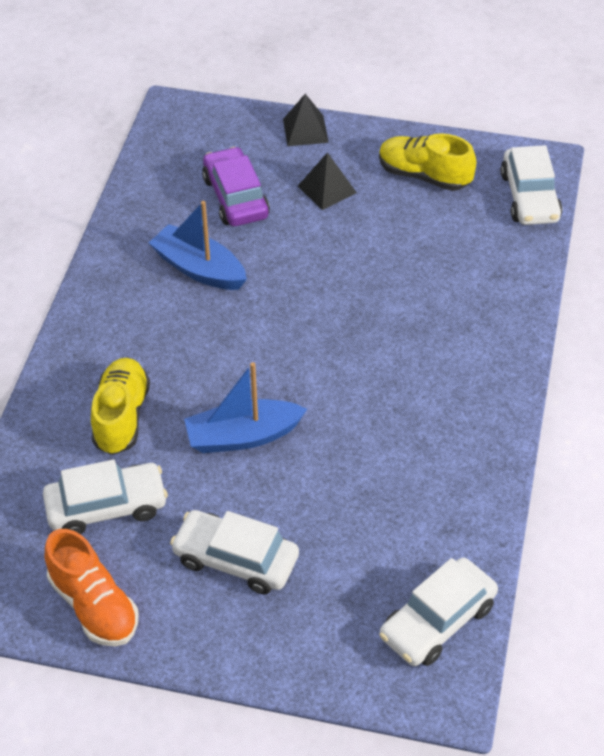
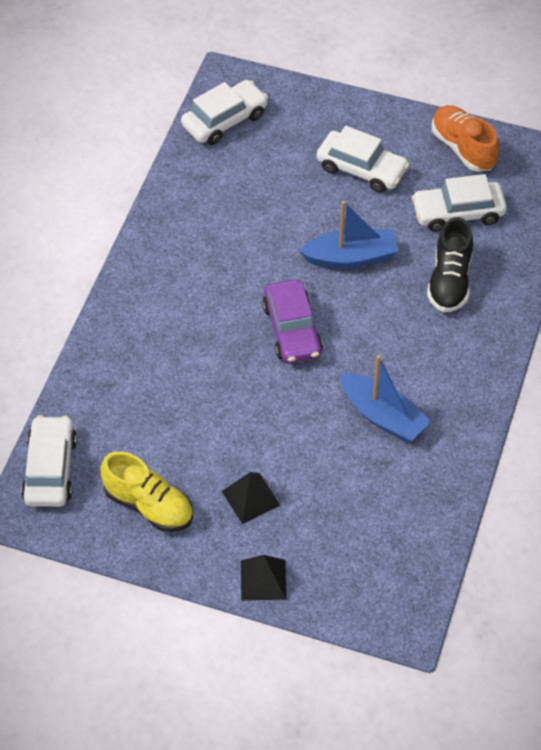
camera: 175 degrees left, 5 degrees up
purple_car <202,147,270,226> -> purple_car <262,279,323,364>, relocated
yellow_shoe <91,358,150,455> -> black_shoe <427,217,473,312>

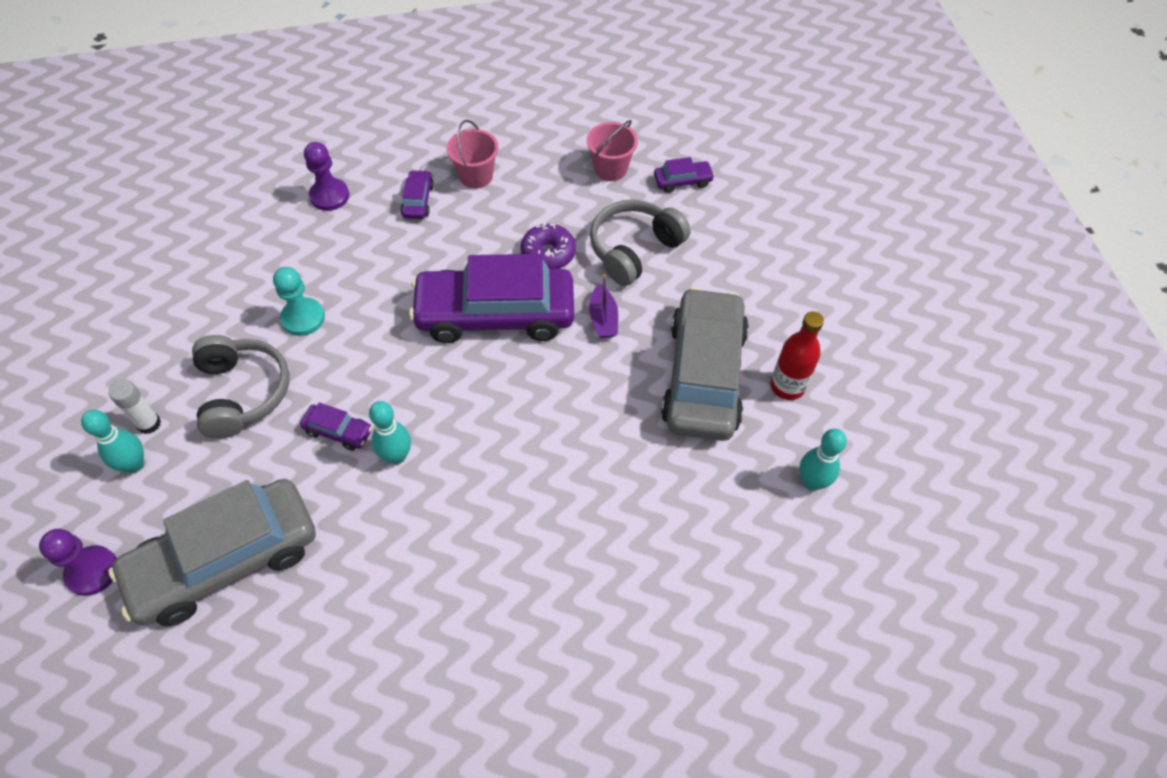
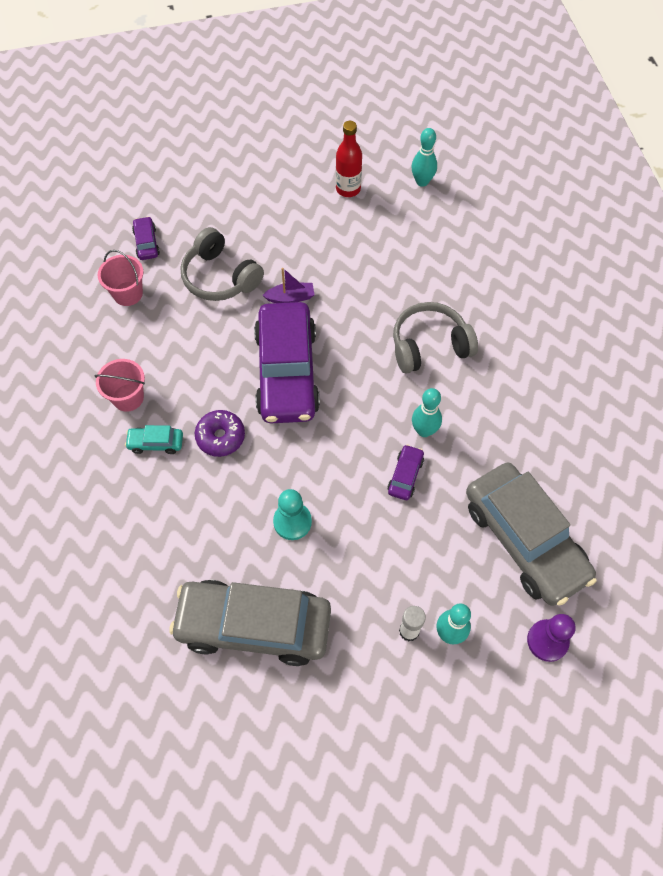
camera: 90 degrees left, 5 degrees up
purple_pawn <304,142,349,211> -> none
purple_car <401,170,434,219> -> turquoise_car <125,425,183,454>
purple_donut <521,224,576,269> -> purple_donut <195,410,245,457>, relocated
grey_car <661,287,749,441> -> grey_car <169,580,331,666>, relocated
grey_headphones <192,335,290,439> -> grey_headphones <393,302,478,374>, relocated

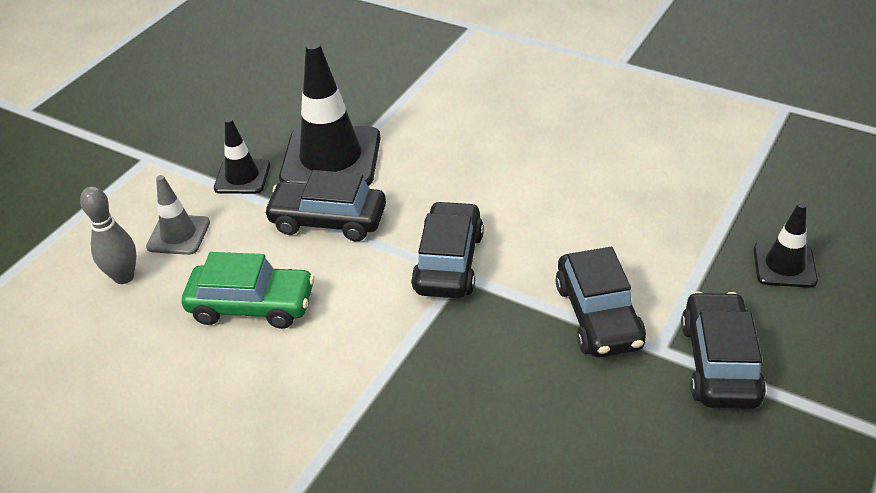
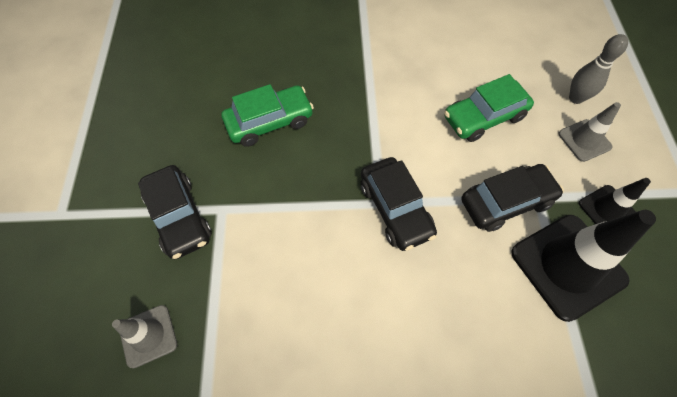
camera: 145 degrees right, 20 degrees up
black_traffic_cone <753,202,818,288> -> grey_traffic_cone <112,305,177,368>
black_car <556,247,646,357> -> none
none -> green_car <222,84,314,147>

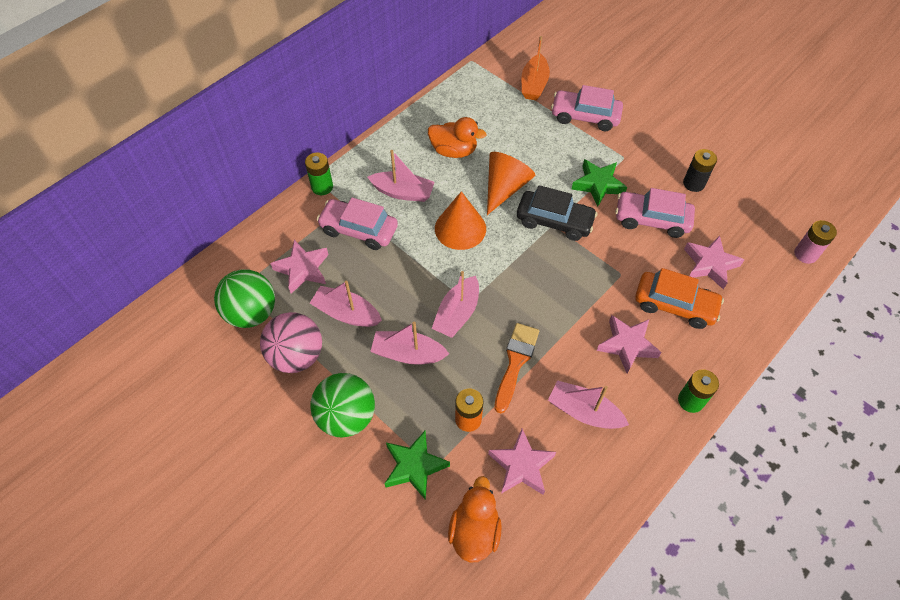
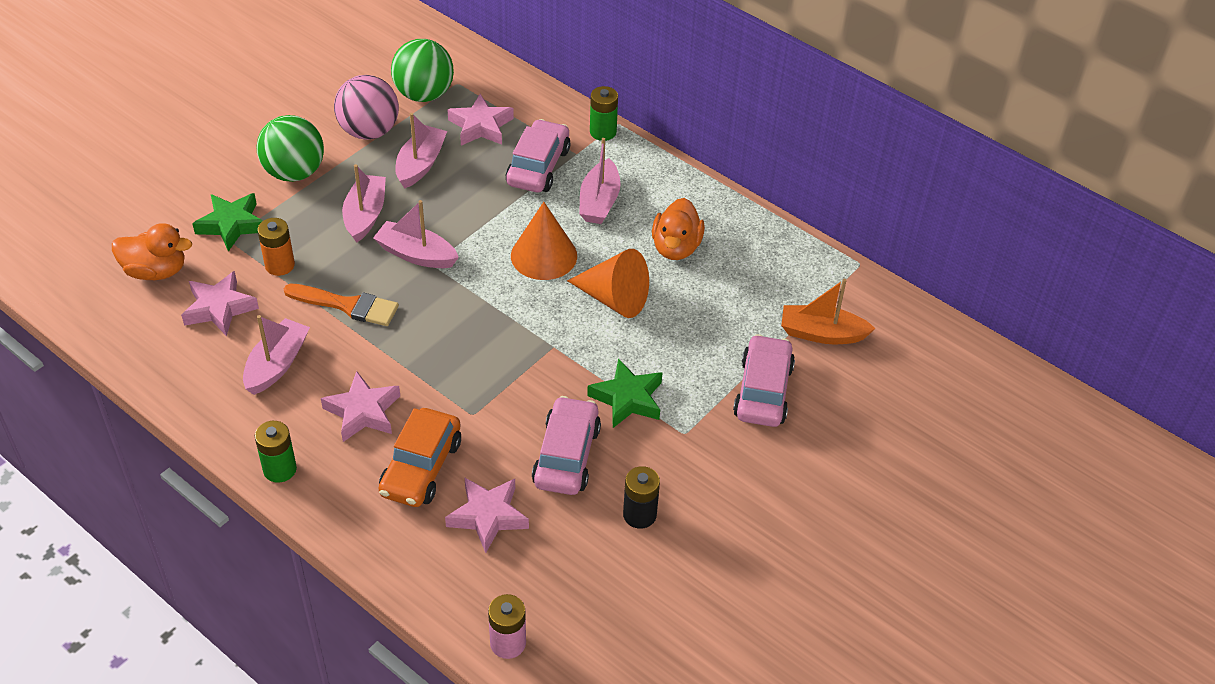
camera: 85 degrees right, 10 degrees down
black_car <517,185,597,241> -> none

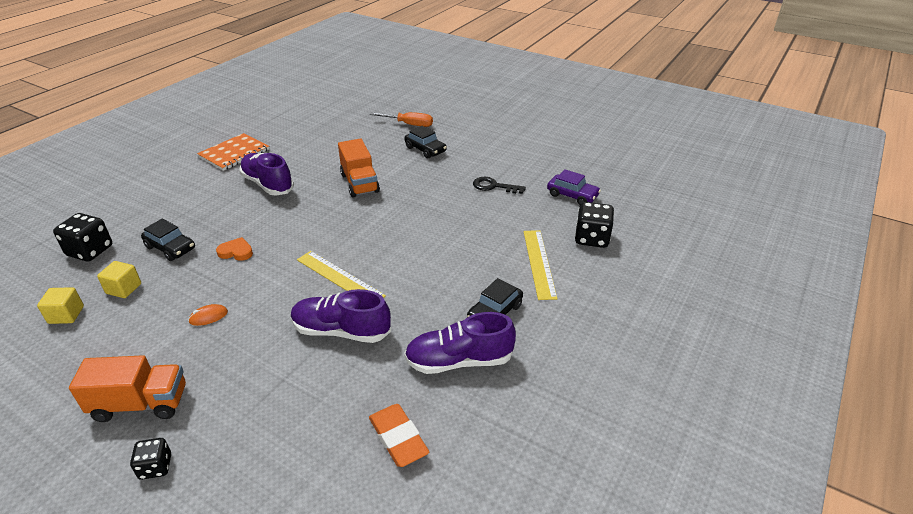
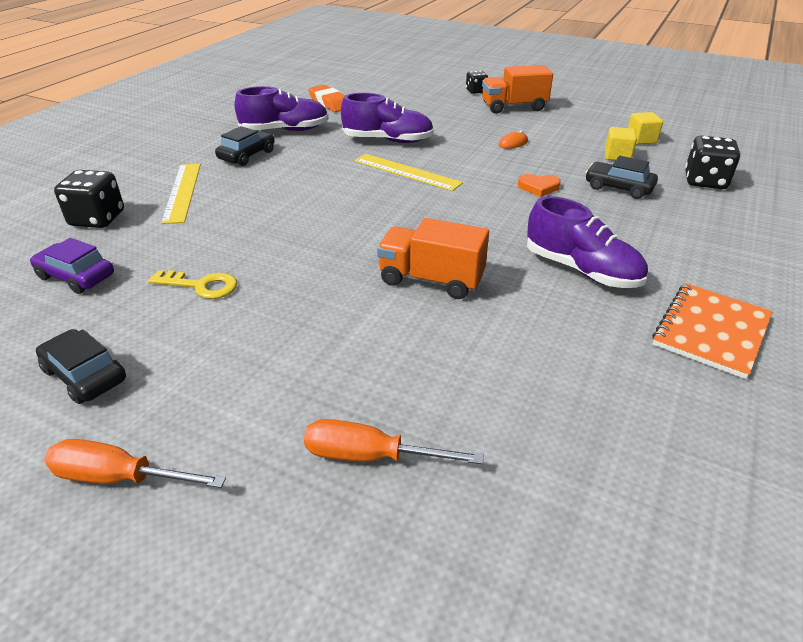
camera: 175 degrees right, 0 degrees up
black_car <405,126,447,159> -> black_car <36,329,126,404>, relocated
orange_truck <338,139,380,197> -> orange_truck <377,218,489,299>, 45 degrees counterclockwise
black_key <473,177,526,194> -> yellow_key <148,270,237,299>
none -> orange_screwdriver <44,439,226,488>

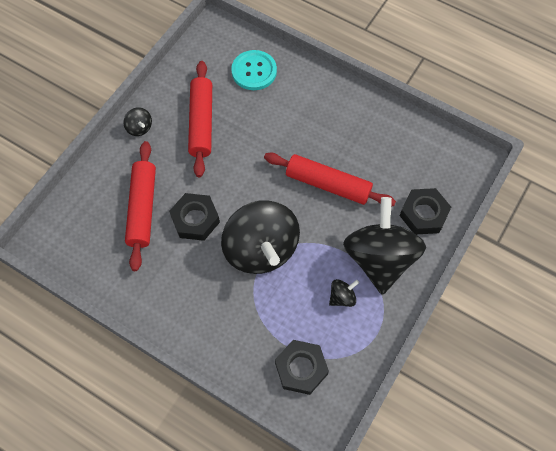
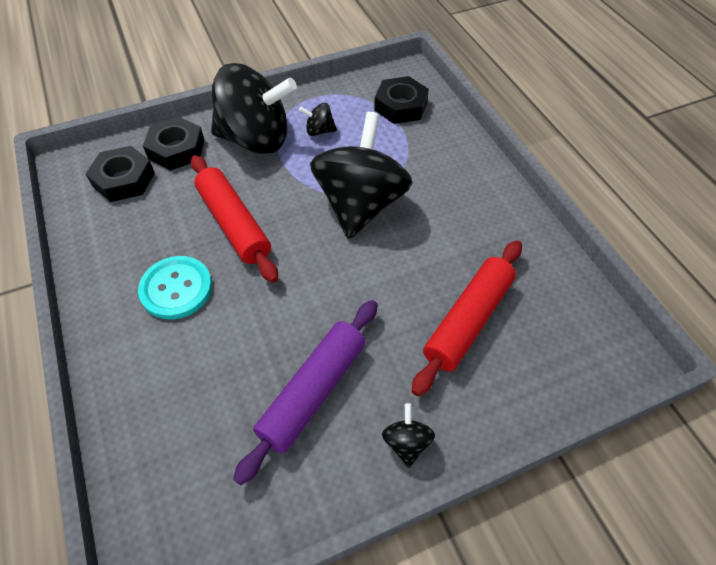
camera: 145 degrees left, 10 degrees down
turquoise_button <231,50,277,90> -> turquoise_button <138,256,212,320>, relocated
red_rolling_pin <188,61,212,177> -> purple_rolling_pin <233,300,378,485>
black_nut <169,193,220,241> -> black_nut <86,146,155,202>, relocated
black_spinning_top <343,197,426,295> -> black_spinning_top <211,63,297,154>, 120 degrees counterclockwise

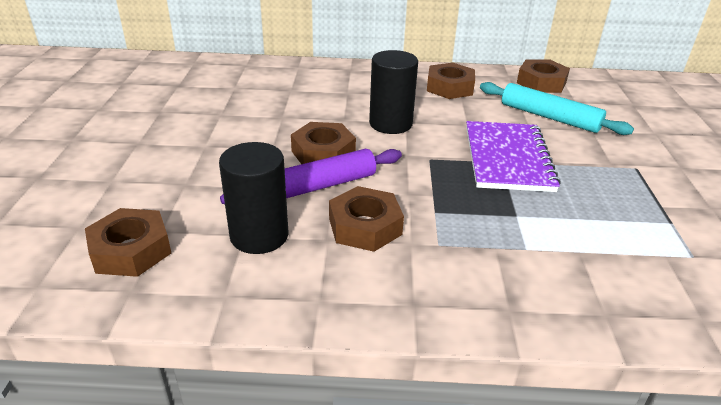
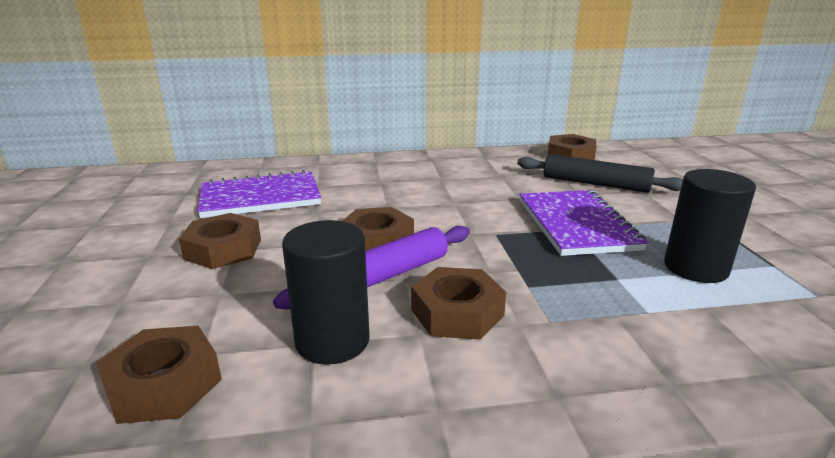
camera: 10 degrees left, 10 degrees down
black_cylinder <369,50,418,134> -> black_cylinder <664,169,756,283>, relocated
brown_nut <427,63,475,99> -> brown_nut <179,213,261,269>, relocated
turquoise_rolling_pin <480,82,634,135> -> black_rolling_pin <517,154,683,193>
none -> purple_notebook <198,170,321,218>

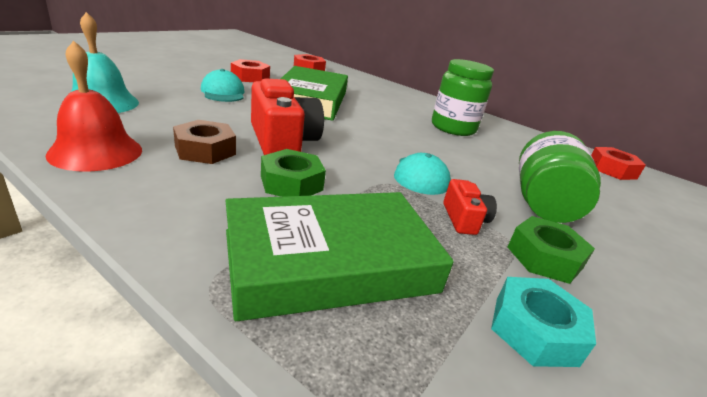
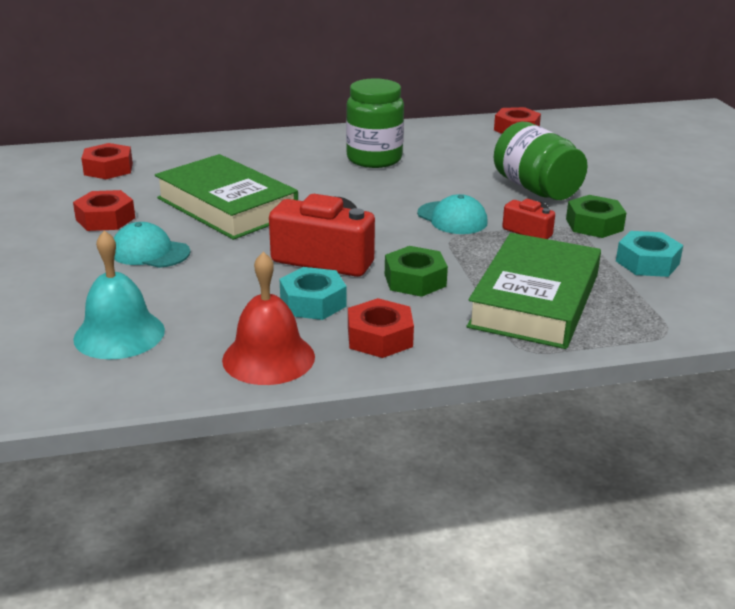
camera: 45 degrees left, 0 degrees up
brown_nut <173,120,236,164> -> turquoise_nut <279,267,347,320>
none -> red_nut <348,298,414,358>

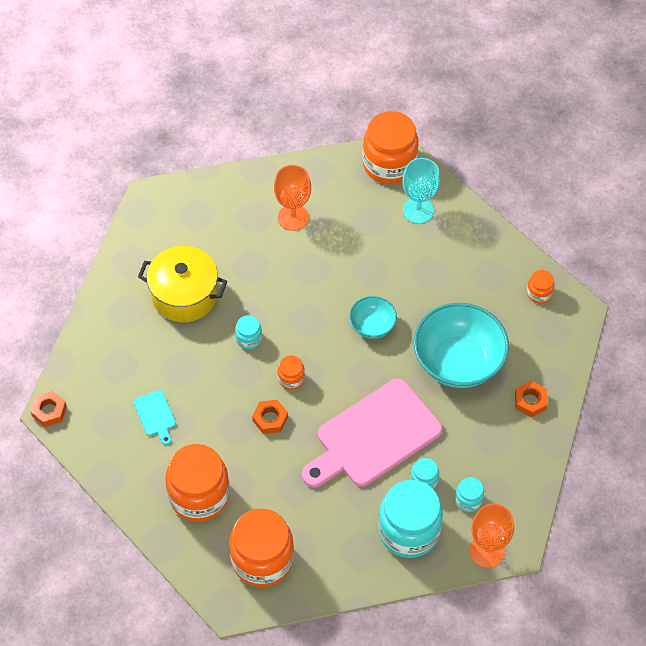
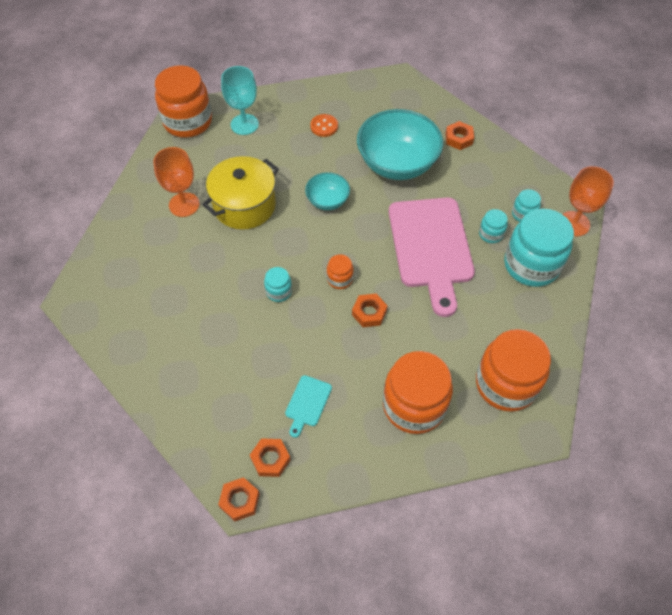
camera: 60 degrees left, 0 degrees up
yellow_pot <138,246,227,322> -> yellow_pot <202,156,279,230>, relocated
orange_jar <527,270,555,304> -> none
turquoise_cutting_board <133,390,176,445> -> turquoise_cutting_board <285,375,332,438>, 105 degrees clockwise
none -> orange_button <310,114,338,137>
none -> orange_nut <250,438,291,477>

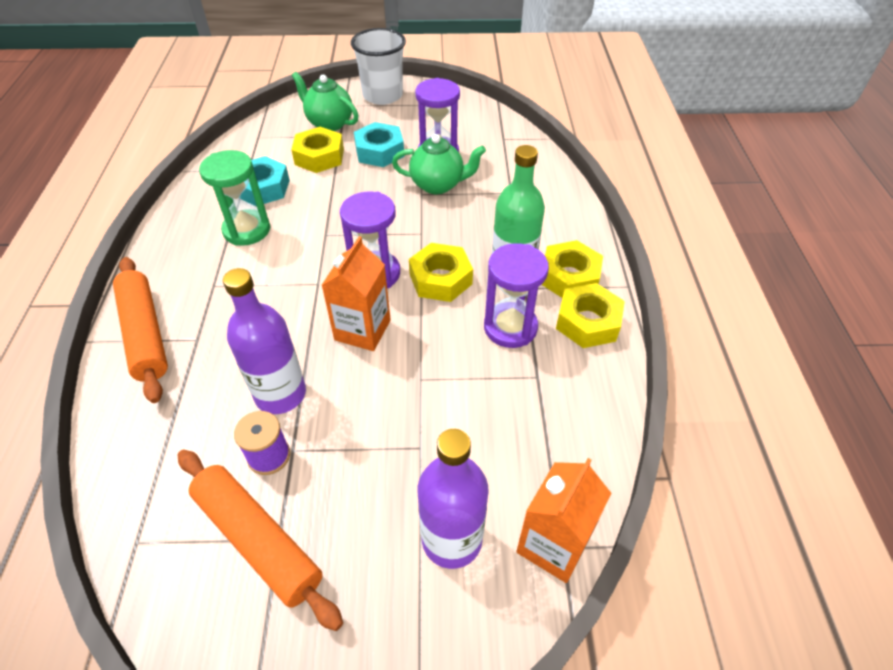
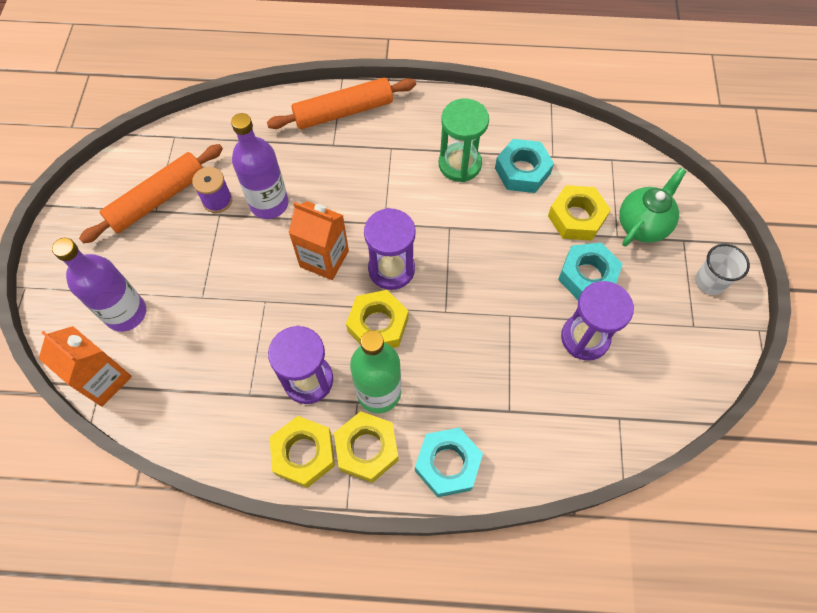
camera: 95 degrees right, 15 degrees up
white_cup <351,28,406,105> -> white_cup <695,244,750,295>, x0.61
green_teapot <392,134,486,194> -> none
none -> turquoise_nut <415,427,483,497>

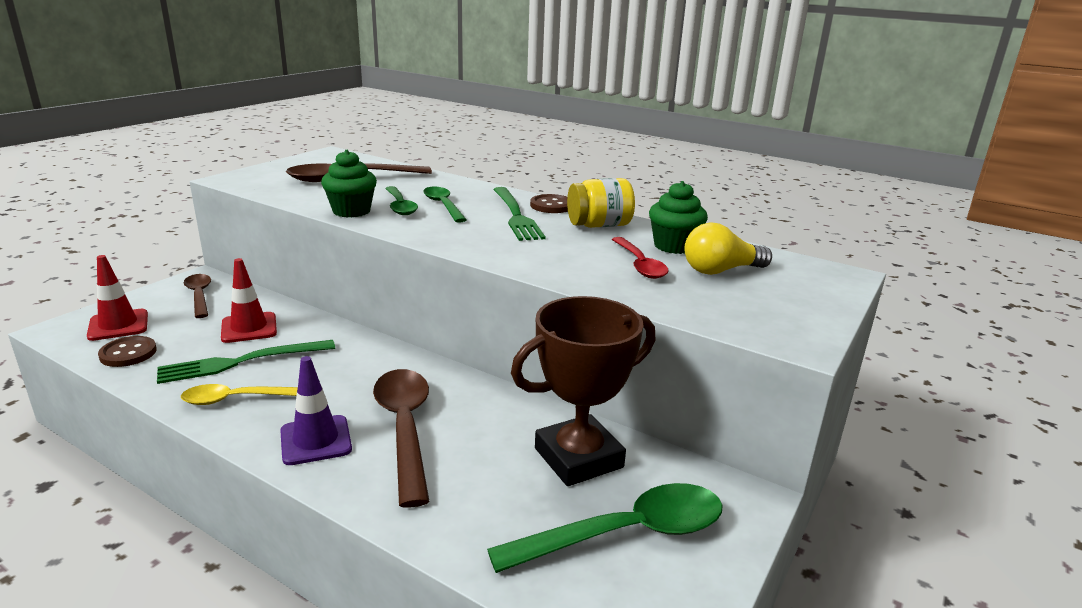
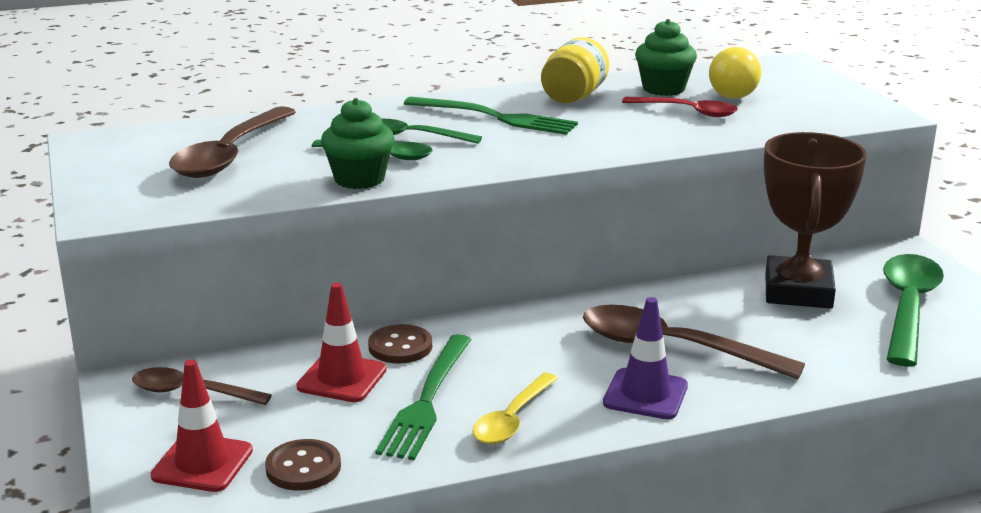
camera: 50 degrees left, 0 degrees up
brown_button <530,194,568,213> -> brown_button <368,324,432,364>, relocated

